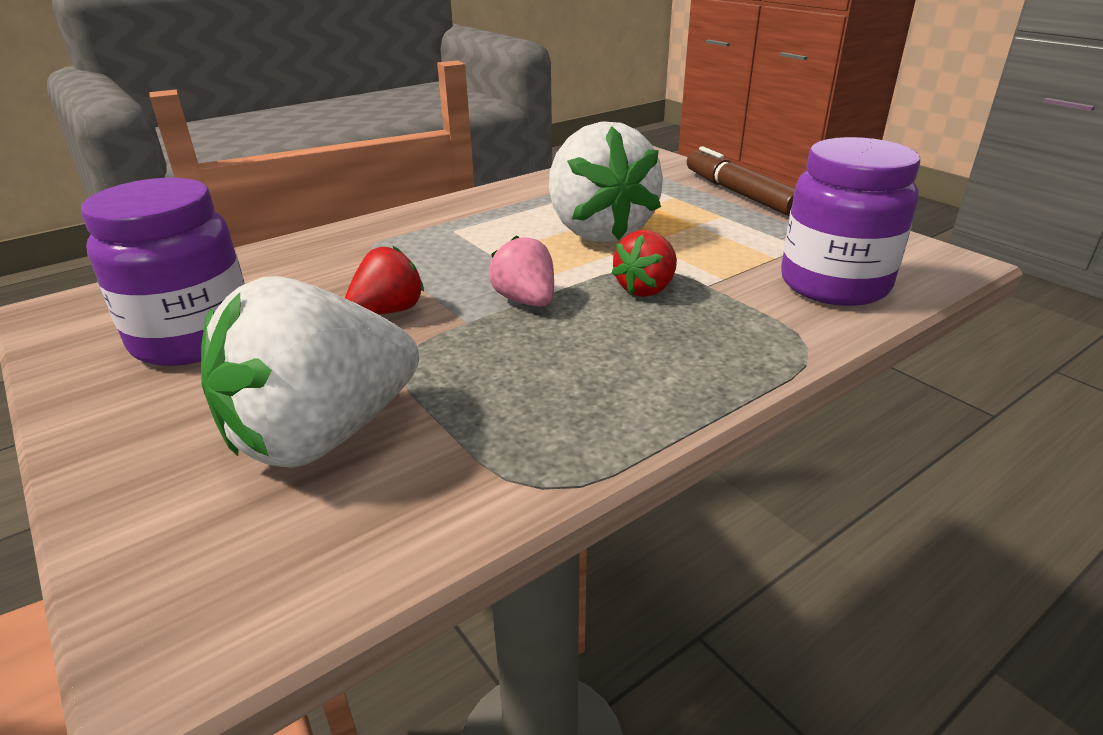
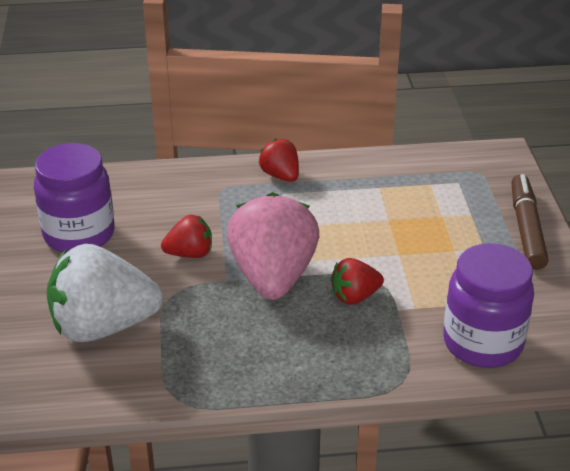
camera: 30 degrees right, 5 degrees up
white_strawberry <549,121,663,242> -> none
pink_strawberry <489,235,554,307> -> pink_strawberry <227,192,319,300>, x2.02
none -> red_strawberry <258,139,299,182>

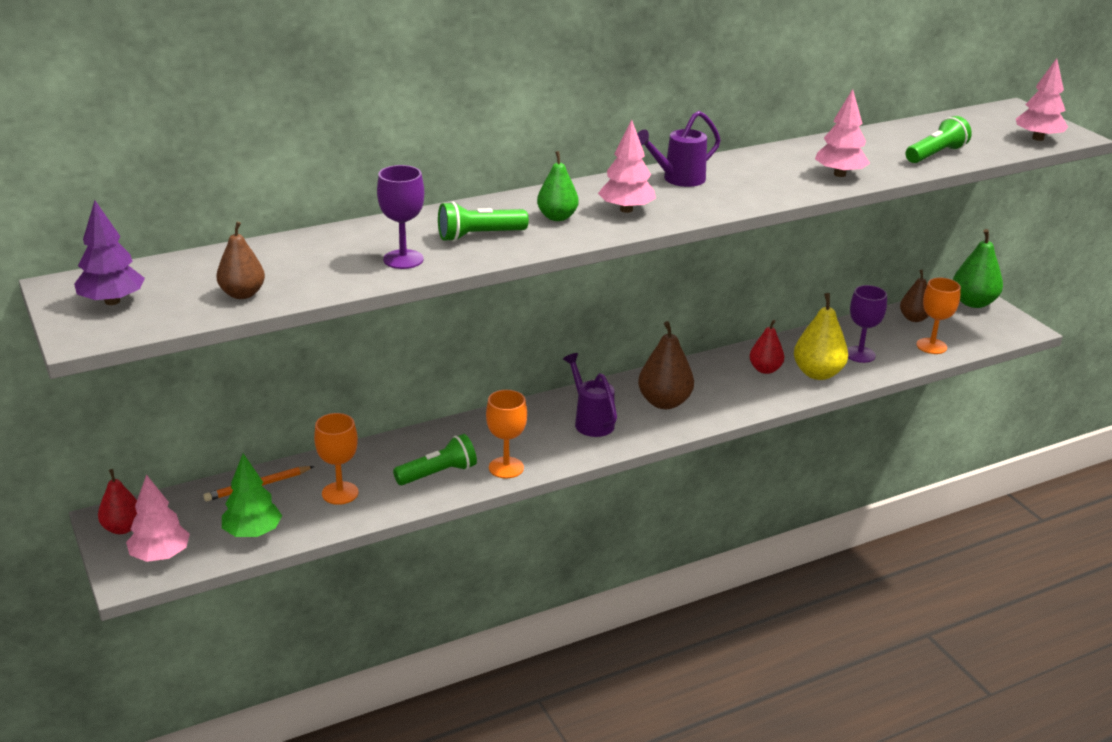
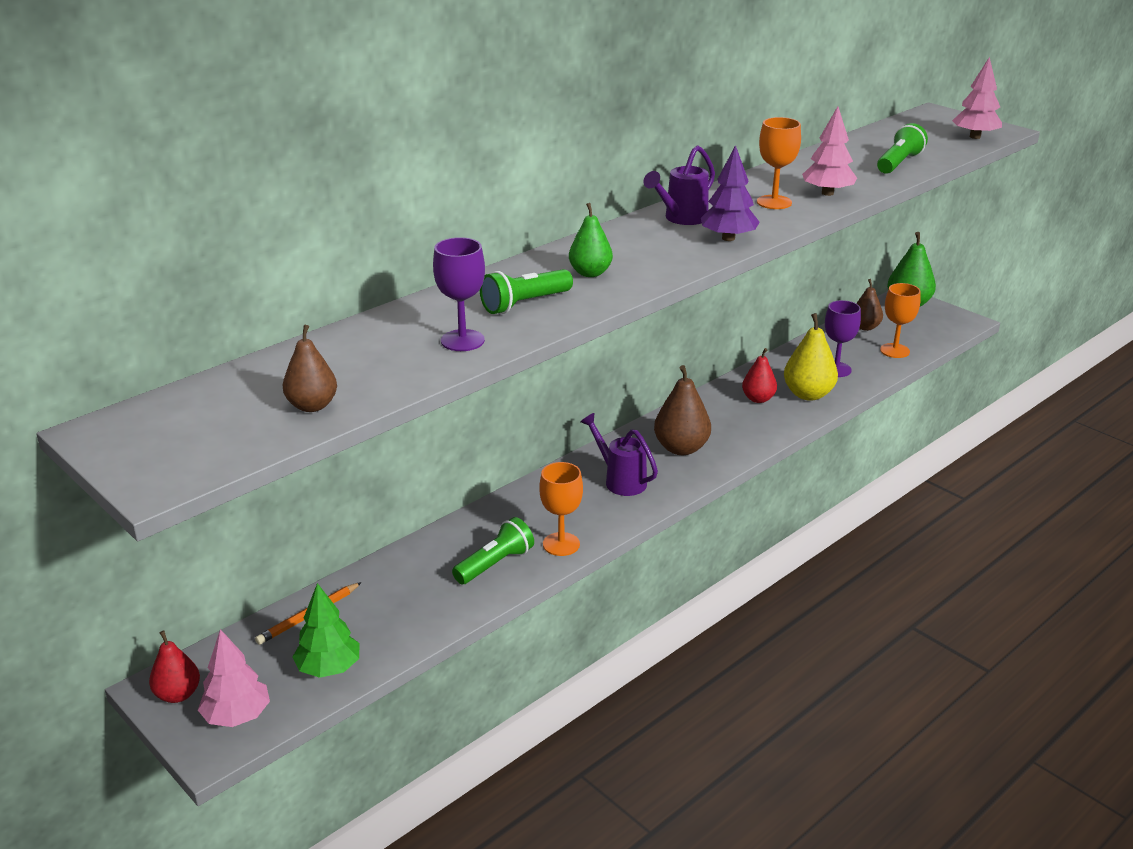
camera: 15 degrees left, 0 degrees up
pink_tree <598,120,656,213> -> none
purple_tree <74,200,145,305> -> purple_tree <701,145,760,241>, relocated
orange_goblet <314,413,359,505> -> orange_goblet <757,117,801,209>, relocated

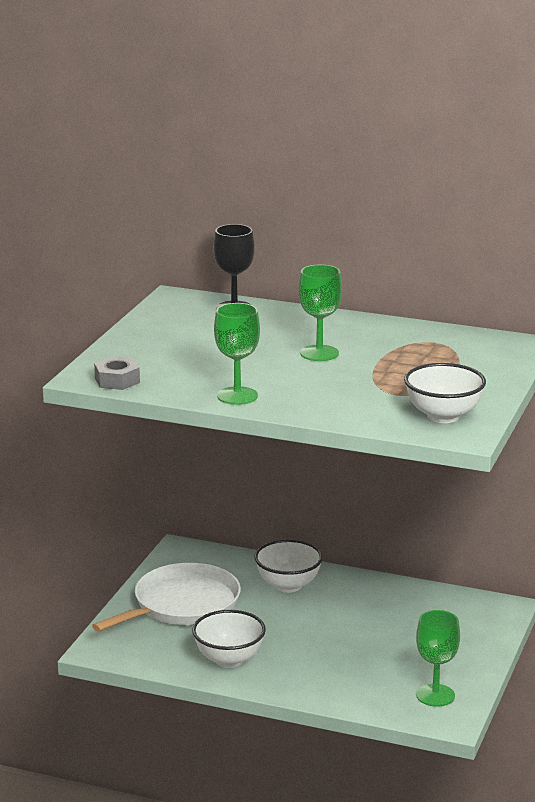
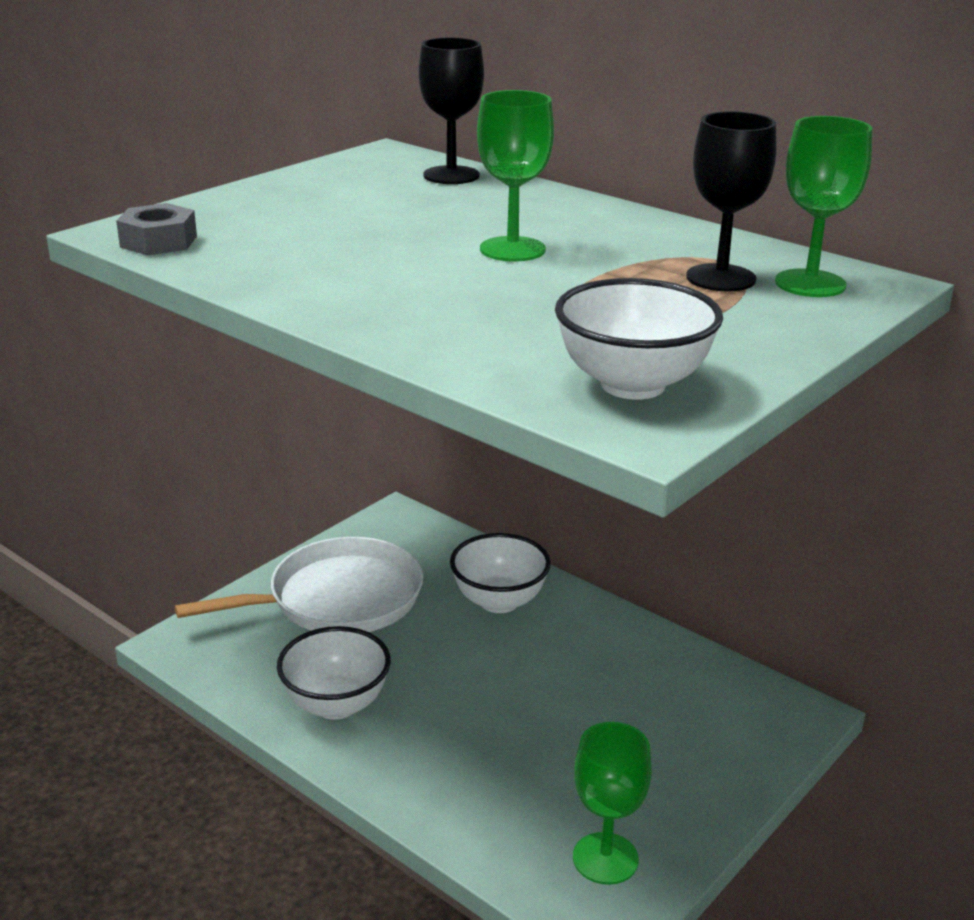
camera: 20 degrees right, 5 degrees up
green_goblet <214,303,260,405> -> green_goblet <775,116,872,297>, relocated
none -> black_goblet <686,111,777,292>

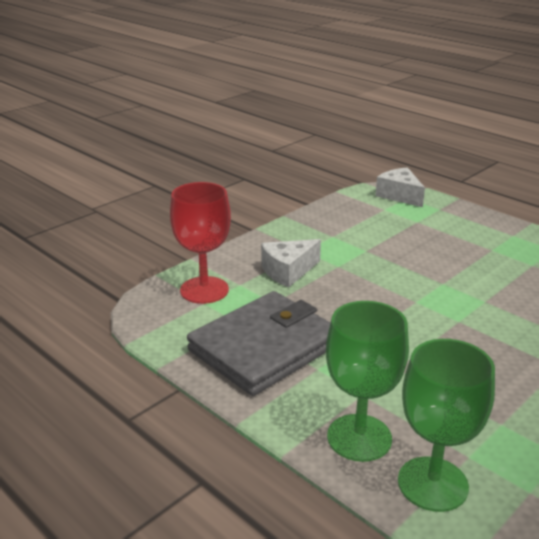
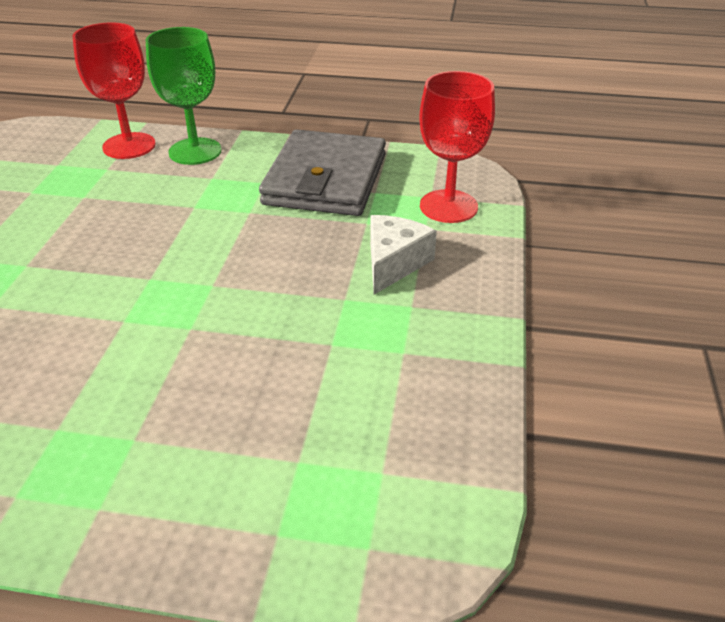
camera: 145 degrees right, 10 degrees up
white_cheese <375,167,425,207> -> none
green_goblet <398,339,495,512> -> red_goblet <72,22,156,159>

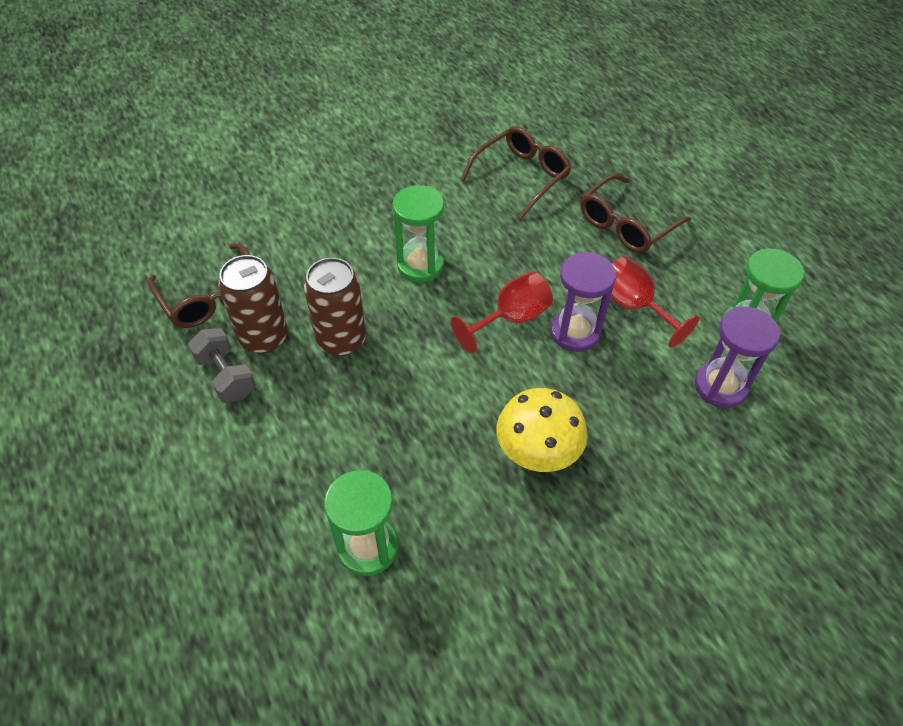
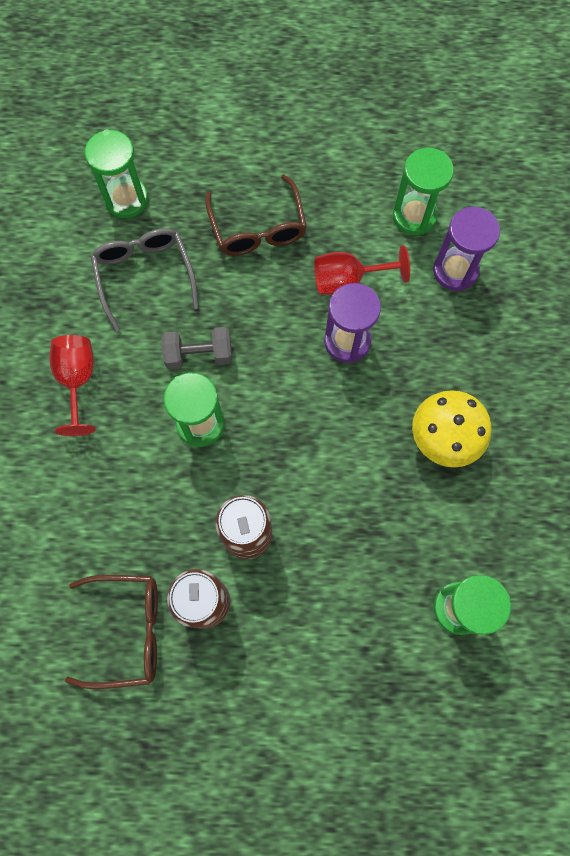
camera: 60 degrees left, 20 degrees up
brown_glasses <460,126,571,218> -> grey_glasses <91,228,199,332>
red_goblet <451,271,553,353> -> red_goblet <50,335,96,436>, relocated
grey_dumbbell <188,328,256,403> -> grey_dumbbell <162,327,232,370>, relocated
none -> green_hourglass <85,129,148,218>

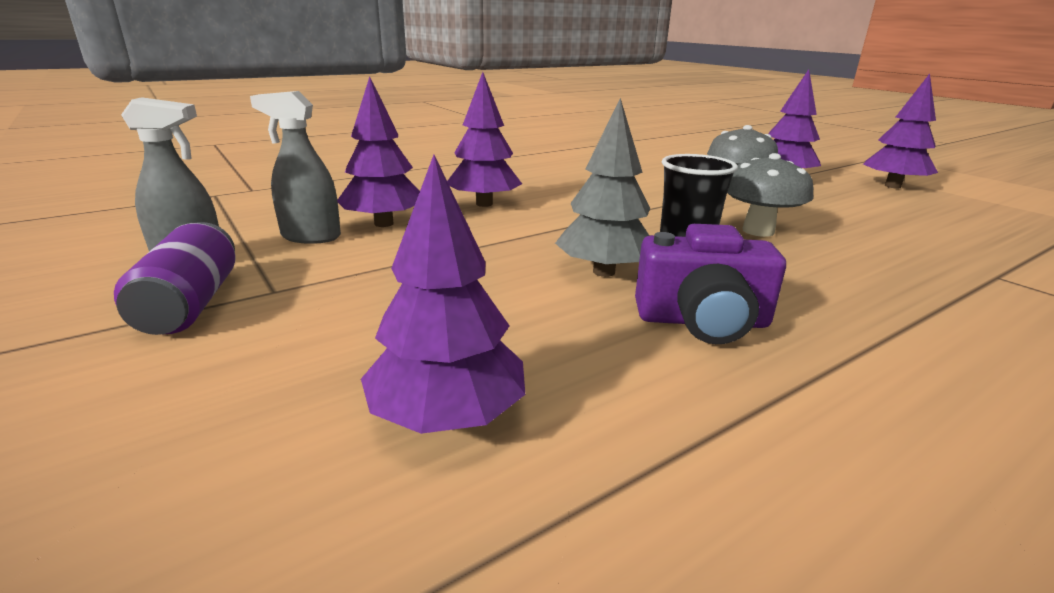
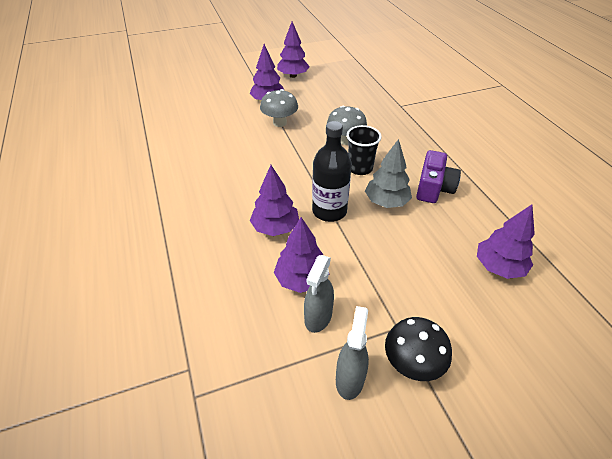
camera: 75 degrees left, 20 degrees up
purple_can <114,222,235,335> -> black_mushroom <385,317,452,381>
none -> black_bottle <312,121,352,222>

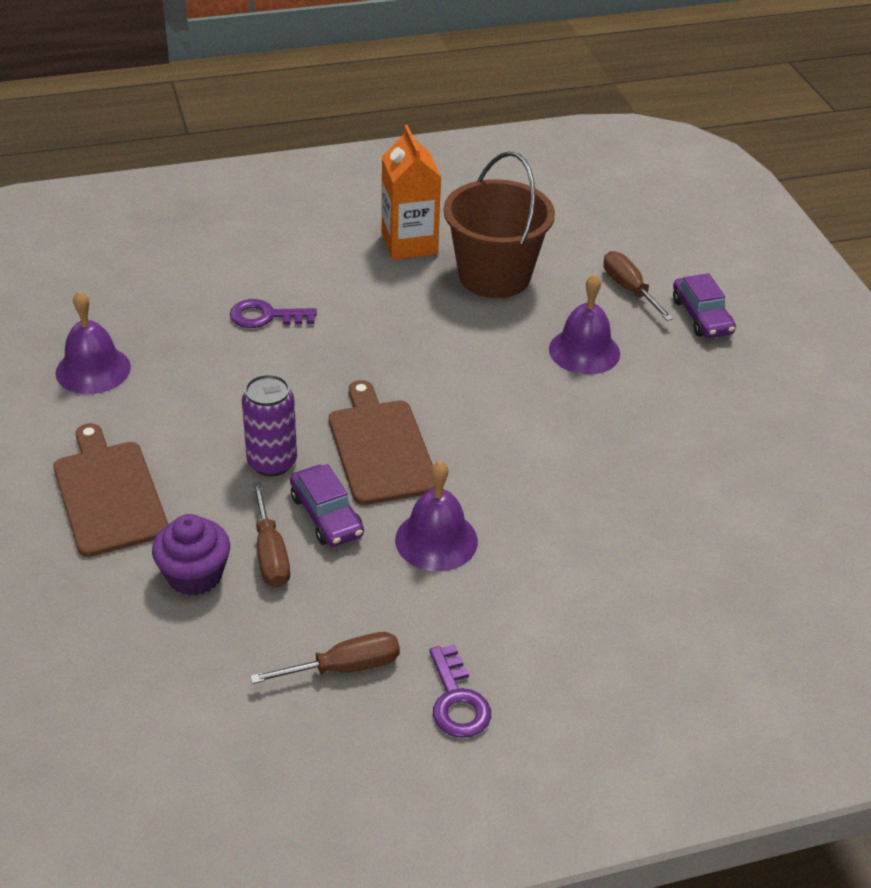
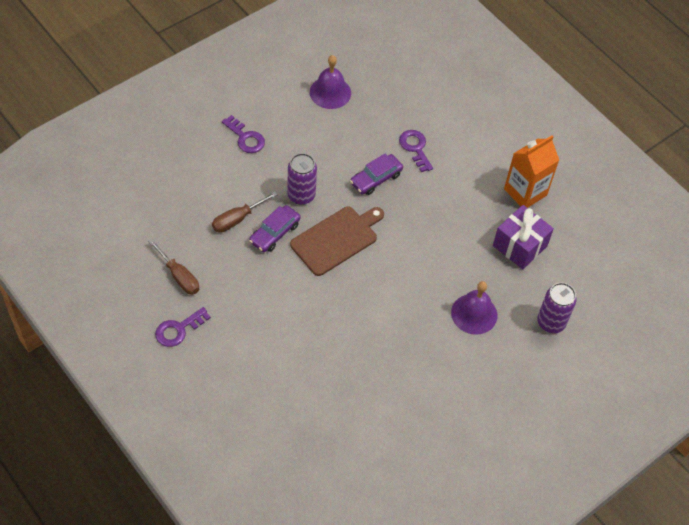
camera: 65 degrees right, 15 degrees up
brown_bucket <444,151,555,298> -> purple_gift <493,205,554,269>
brown_screwdriver <603,251,674,321> -> purple_can <537,283,576,333>
purple_car <673,273,736,338> -> purple_car <350,153,403,195>, relocated
brown_cutting_board <53,423,168,557> -> purple_key <222,115,265,153>
purple_bell <395,461,478,572> -> none
purple_cupcake <152,514,230,596> -> none

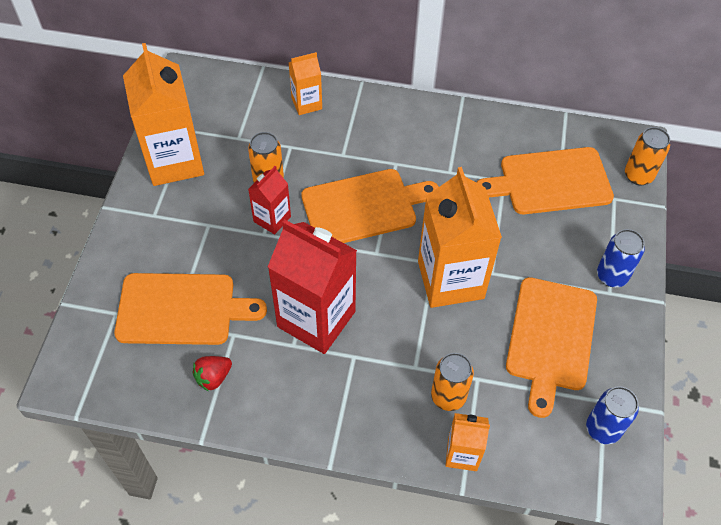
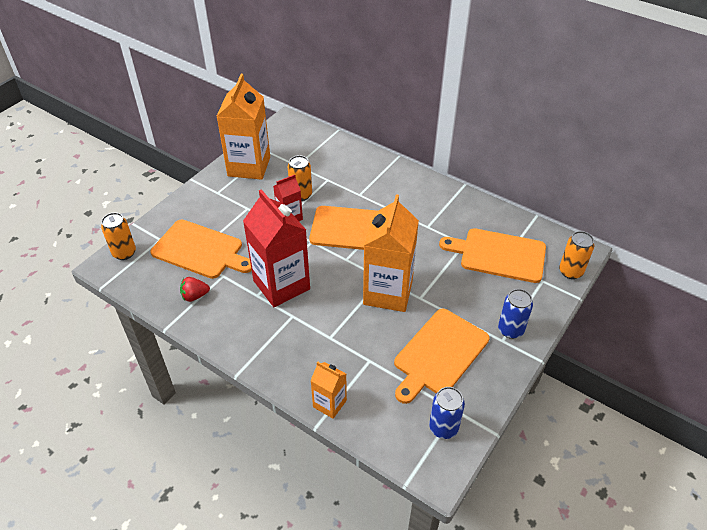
camera: 25 degrees right, 10 degrees down
orange_carton <288,52,322,115> -> none
orange_can <431,353,474,411> -> orange_can <101,213,136,260>, relocated

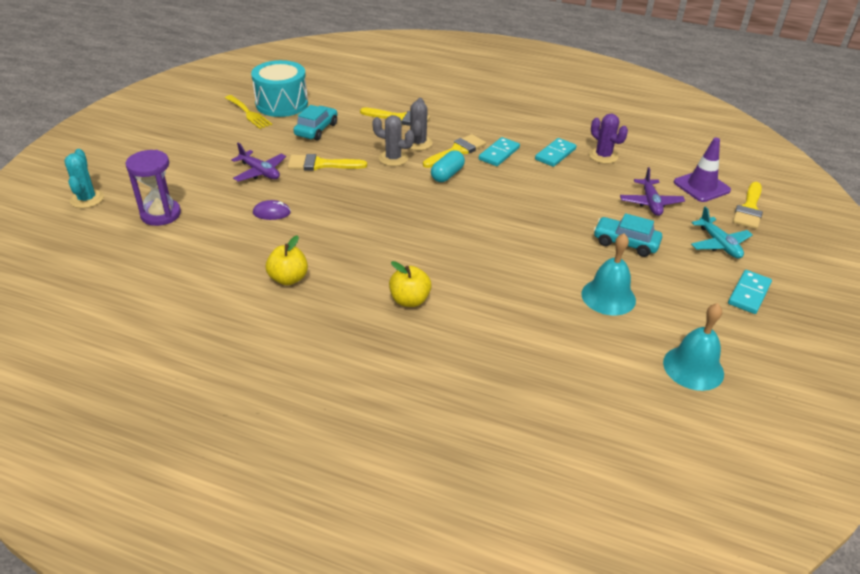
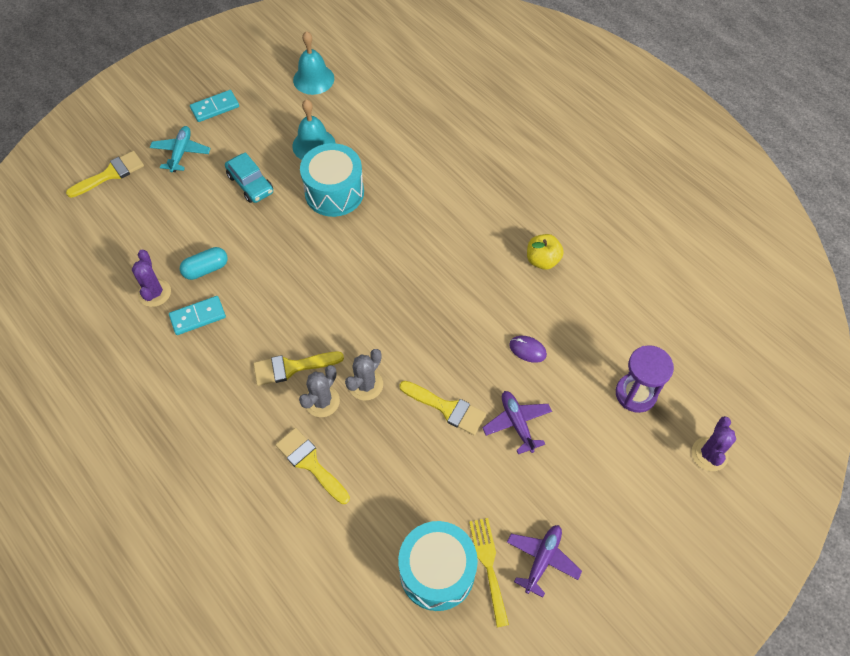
camera: 150 degrees left, 20 degrees up
turquoise_car <294,105,337,141> -> none
grey_cactus <372,115,414,166> -> grey_cactus <345,349,383,401>, 75 degrees clockwise
turquoise_domino <479,137,520,166> -> none
purple_traffic_cone <674,138,731,202> -> none
turquoise_cactus <64,149,104,208> -> purple_cactus <692,416,736,471>
turquoise_capsule <431,150,465,182> -> turquoise_capsule <180,247,228,280>, relocated
purple_plane <620,167,685,216> -> purple_plane <507,525,582,598>, relocated
yellow_apple <389,261,432,307> -> none
none -> turquoise_drum <300,143,364,217>

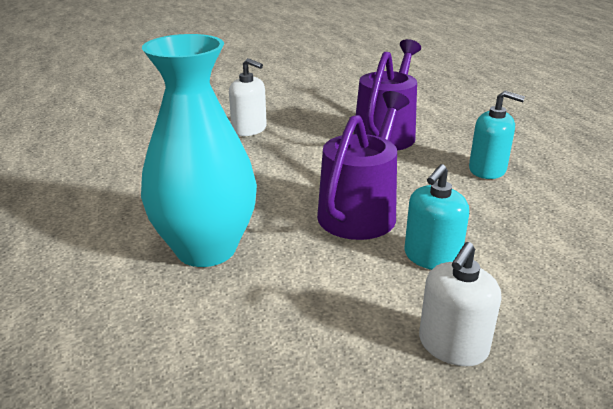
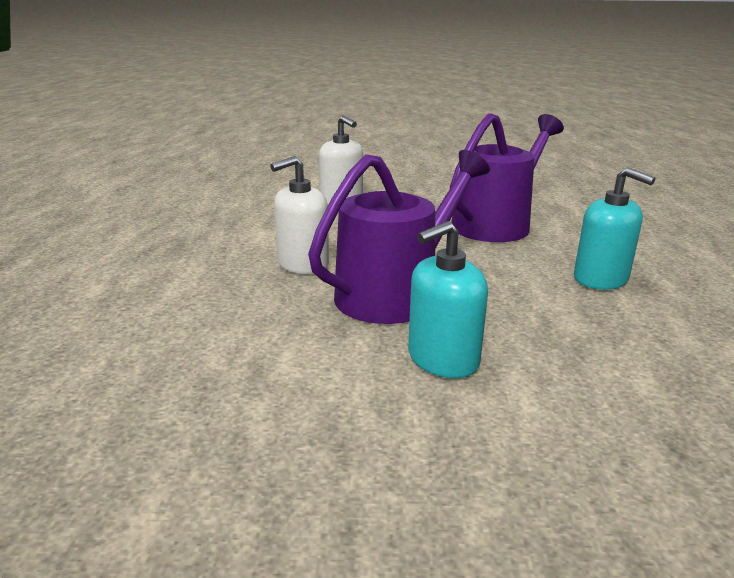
camera: 20 degrees right, 5 degrees down
turquoise_vase <141,34,257,267> -> none
white_soap_dispenser <419,242,501,366> -> white_soap_dispenser <270,156,329,274>, relocated

